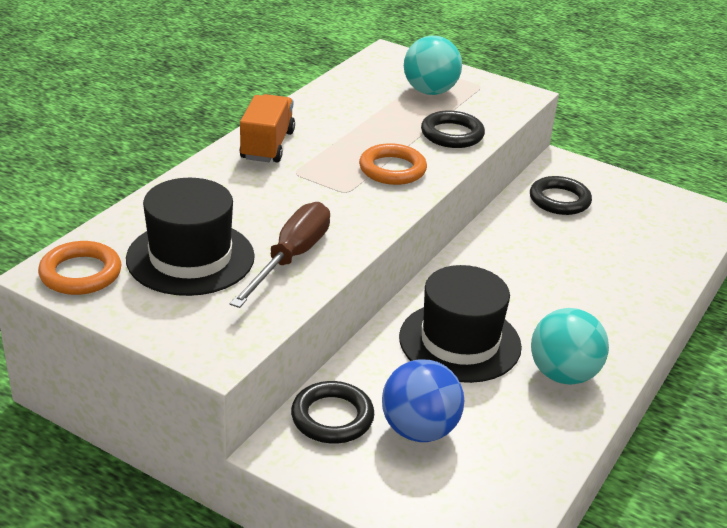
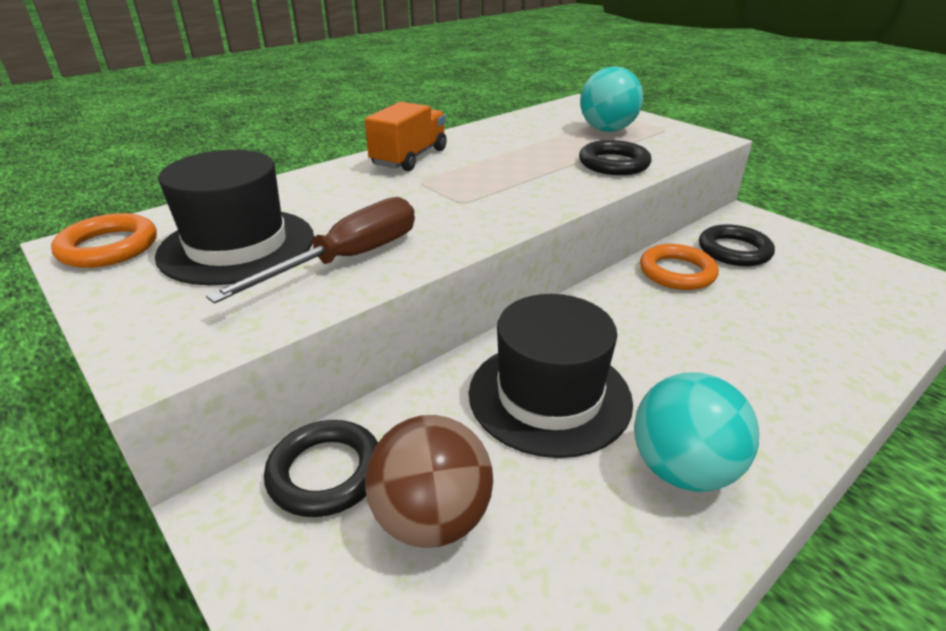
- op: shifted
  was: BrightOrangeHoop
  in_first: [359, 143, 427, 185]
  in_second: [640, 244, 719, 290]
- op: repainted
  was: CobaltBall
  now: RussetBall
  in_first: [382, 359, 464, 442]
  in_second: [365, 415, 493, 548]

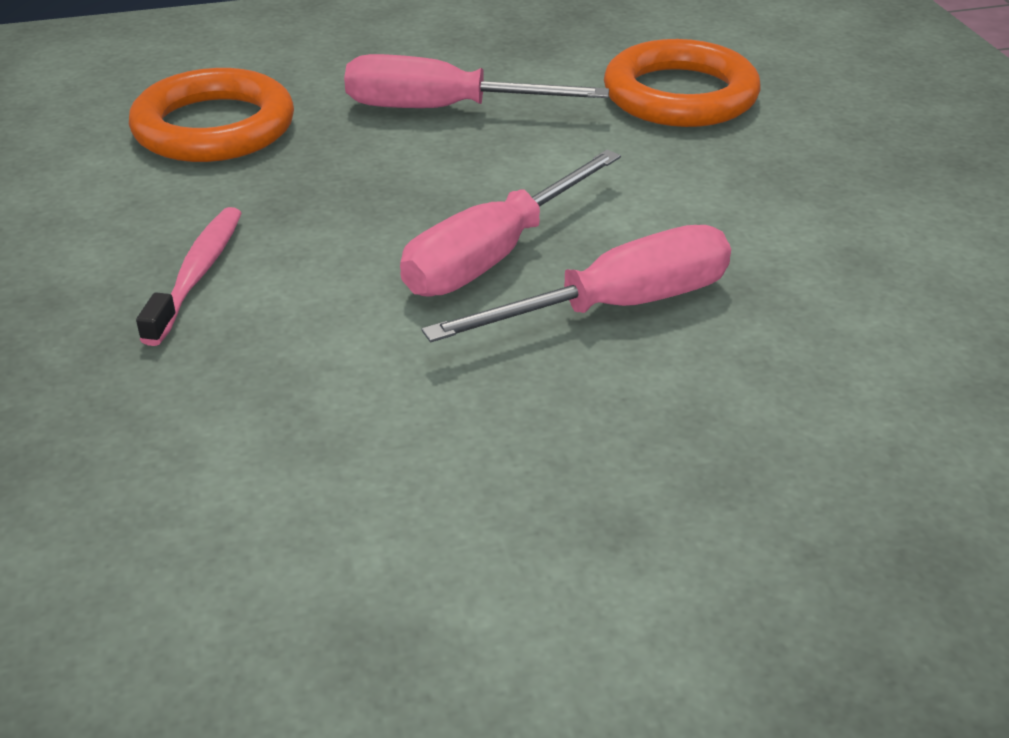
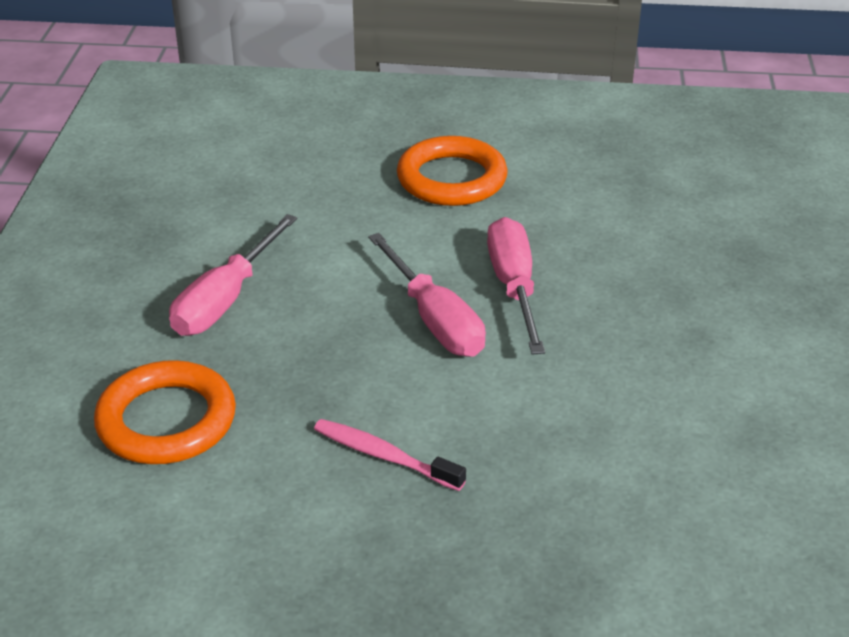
- op: shifted
  was: BrightOrangeHoop
  in_first: [604, 39, 761, 127]
  in_second: [397, 136, 508, 206]

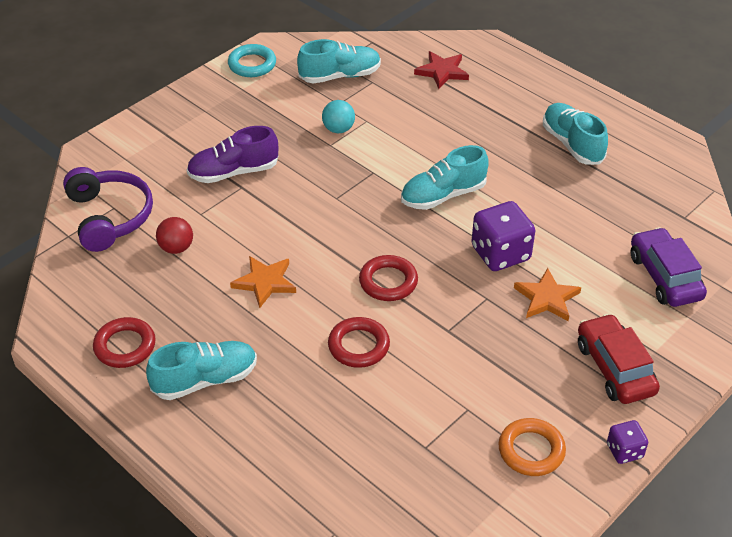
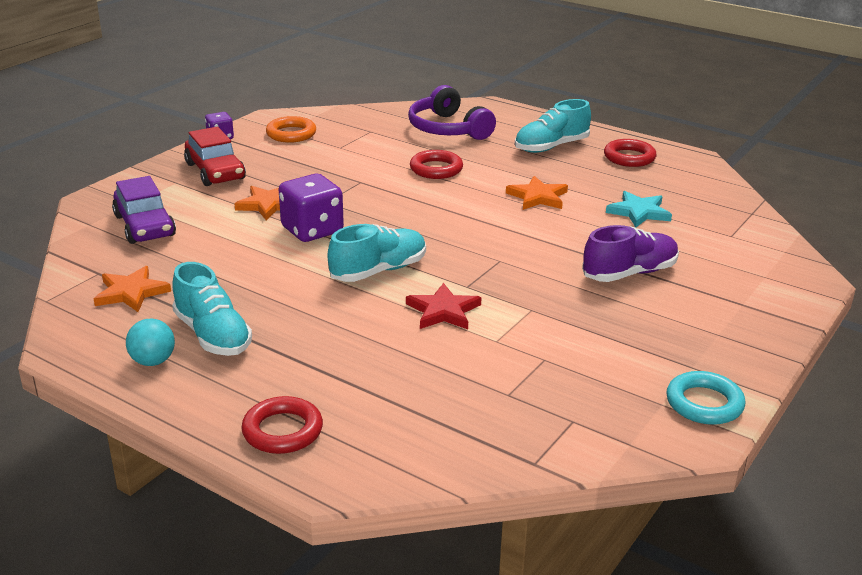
- op: gone
  was: TurquoiseSneaker
  in_first: [297, 39, 381, 83]
- op: new
  now: BrightOrangeStar
  in_second: [93, 266, 171, 312]
- op: shifted
  was: VioletHeadphones
  in_first: [63, 167, 153, 252]
  in_second: [408, 85, 496, 140]
- op: shifted
  was: TurquoiseBall
  in_first: [322, 100, 355, 133]
  in_second: [126, 319, 175, 366]
- op: shifted
  was: RedHoop
  in_first: [359, 255, 418, 301]
  in_second: [241, 396, 323, 454]
- op: shifted
  was: RedStar
  in_first: [414, 51, 469, 89]
  in_second: [406, 283, 482, 329]
- op: swapped
  was: RedBall
  now: TurquoiseStar
  in_first: [156, 217, 193, 254]
  in_second: [606, 191, 672, 227]

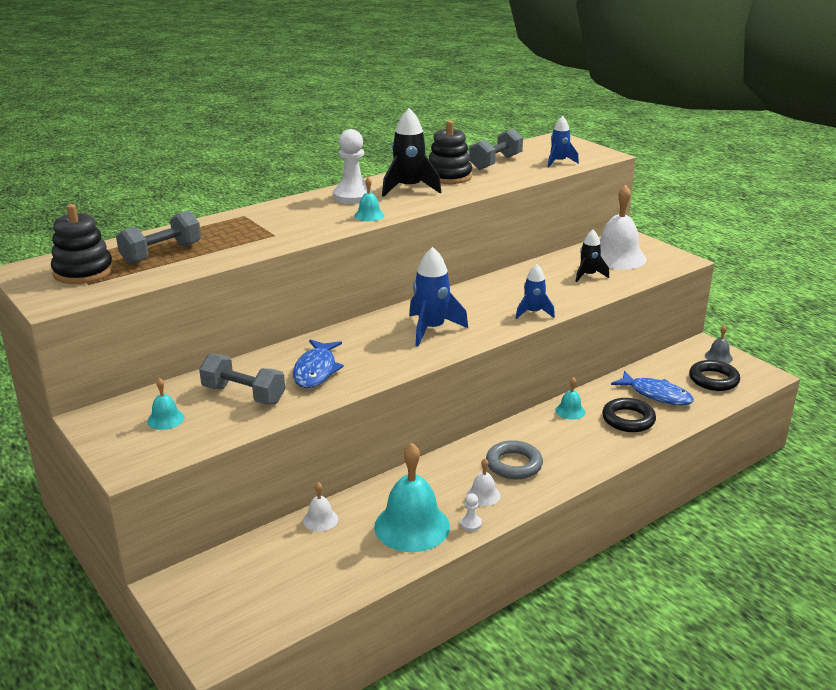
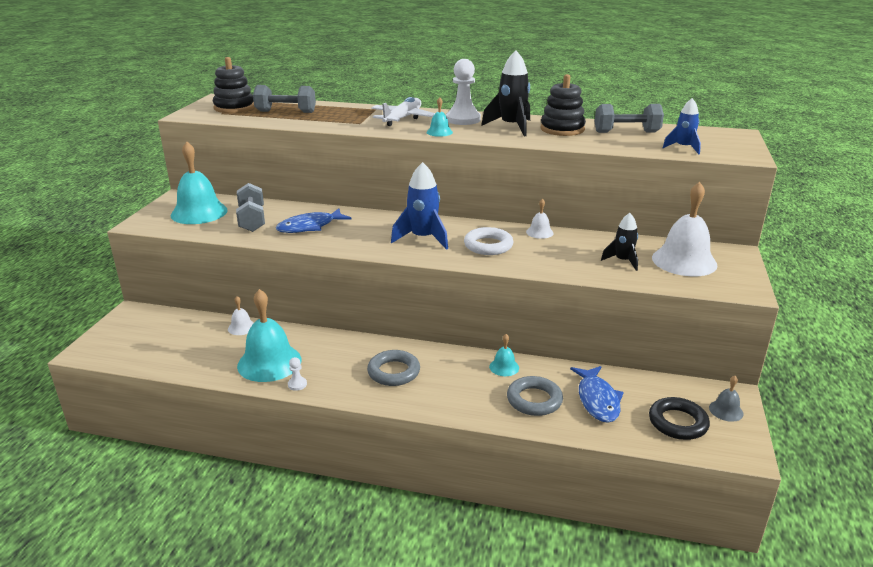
- op: gone
  was: CobaltToyRocket
  in_first: [516, 264, 555, 319]
- op: new
  now: SnowWhitePlane
  in_second: [371, 97, 435, 126]
- op: new
  now: SnowWhiteHoop
  in_second: [464, 227, 514, 255]
- op: shifted
  was: SnowWhiteSchoolBell
  in_first: [467, 458, 500, 506]
  in_second: [526, 199, 554, 239]
- op: repainted
  was: EbonyHoop
  now: GreyHoop
  in_first: [602, 398, 656, 432]
  in_second: [507, 376, 563, 416]
- op: scaled
  was: TurquoiseSchoolBell
  in_first: [147, 378, 184, 430]
  in_second: [171, 141, 228, 224]
  ratio: 2.13

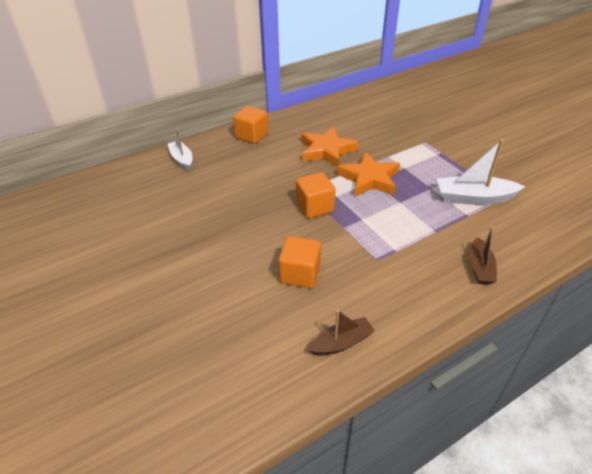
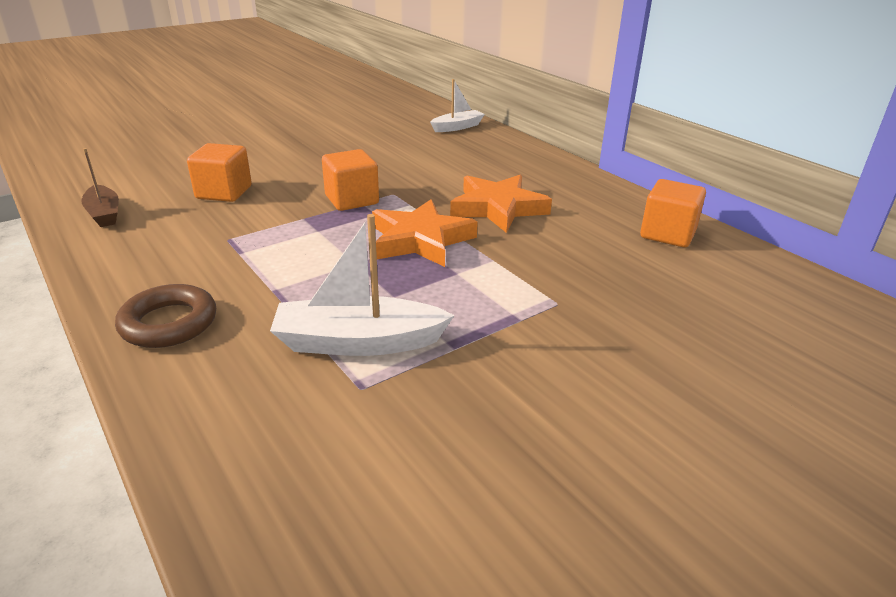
- op: shifted
  was: BrightOrangeBlock
  in_first: [233, 106, 269, 144]
  in_second: [640, 179, 706, 247]
- op: swapped
  was: RussetBoat
  now: RussetHoop
  in_first: [470, 227, 497, 285]
  in_second: [115, 284, 216, 348]
- op: rotated
  was: SnowWhiteBoat
  in_first: [437, 139, 525, 205]
  in_second: [270, 214, 455, 356]
  clockwise: -90

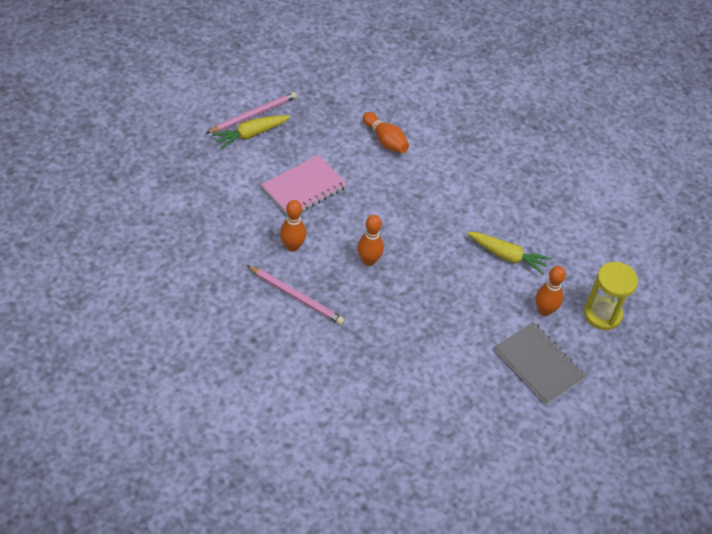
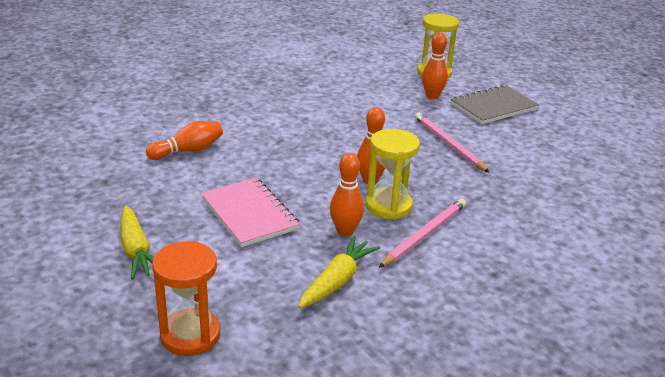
- op: new
  now: BrightOrangeHourglass
  in_second: [152, 241, 220, 356]
- op: new
  now: BrightYellowHourglass
  in_second: [365, 129, 420, 220]
- op: shifted
  was: RosyPencil
  in_first: [205, 92, 297, 134]
  in_second: [415, 113, 490, 173]
- op: shifted
  was: BrightYellowCarrot
  in_first: [467, 232, 551, 274]
  in_second: [298, 236, 380, 308]

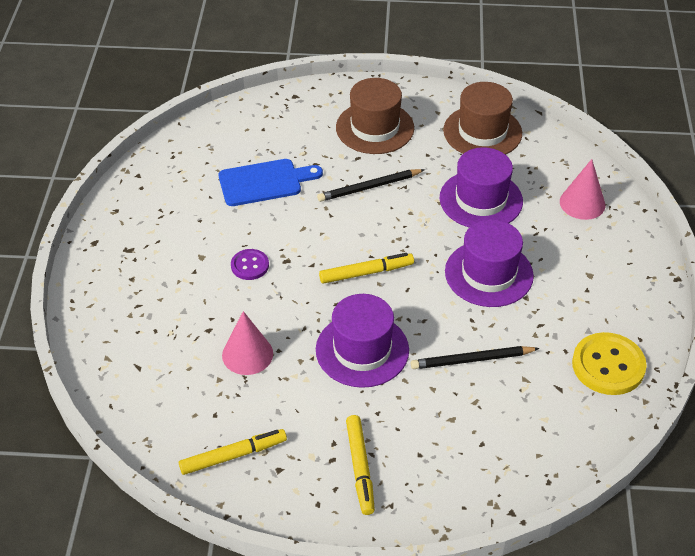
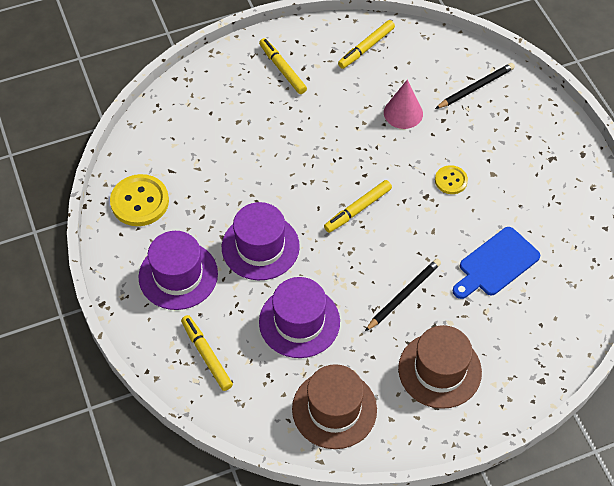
- op: shifted
  was: VioletHat
  in_first: [316, 294, 409, 388]
  in_second: [139, 231, 218, 310]
- op: shifted
  was: EbonyPencil
  in_first: [411, 346, 540, 369]
  in_second: [435, 63, 515, 109]
- op: swapped
  was: RosyCone
  now: BrightYellowFeltPen
  in_first: [560, 159, 605, 220]
  in_second: [181, 315, 233, 391]
- op: repainted
  was: VioletSewingButton
  now: BrightYellowSewingButton
  in_first: [231, 249, 269, 280]
  in_second: [435, 165, 468, 194]

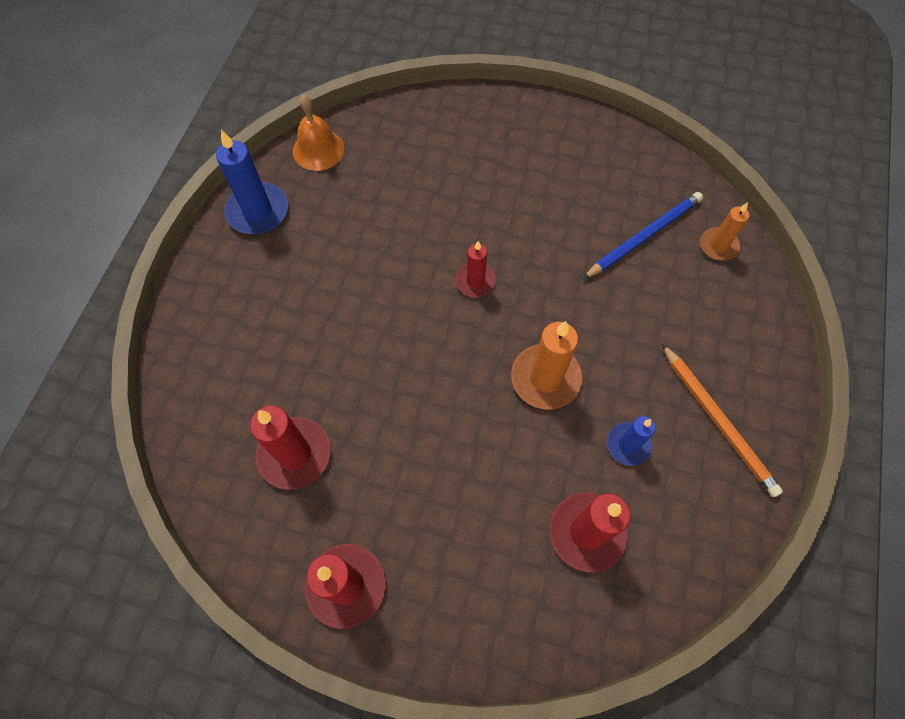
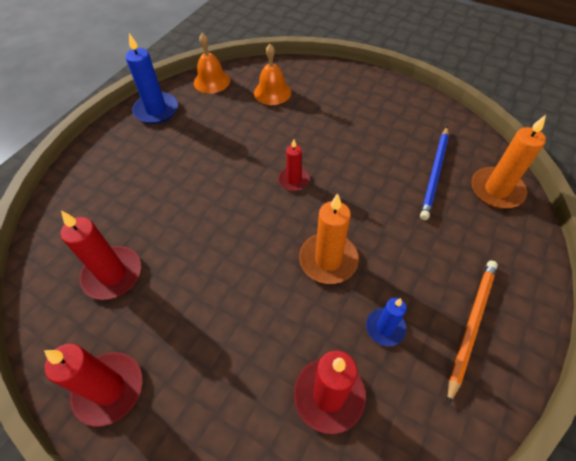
- op: new
  now: BrightOrangeSchoolBell
  in_second: [254, 44, 291, 105]
- op: rotated
  was: CobaltPencil
  in_first: [583, 192, 703, 279]
  in_second: [420, 127, 449, 220]
  clockwise: 135
- op: rotated
  was: BrightOrangePencil
  in_first: [662, 344, 783, 497]
  in_second: [447, 261, 498, 404]
  clockwise: -135
- op: scaled
  was: BrightOrangeCandle
  in_first: [700, 202, 749, 261]
  in_second: [471, 115, 546, 209]
  ratio: 1.64

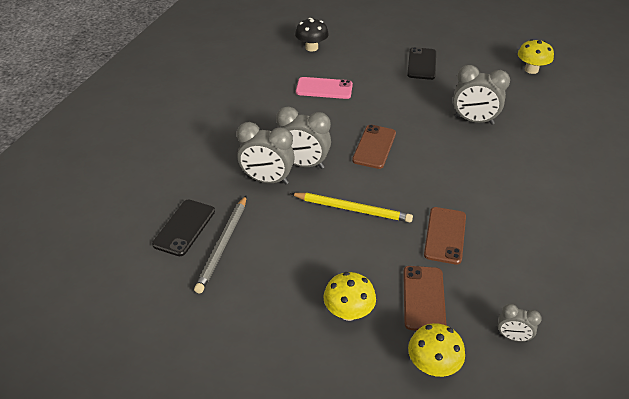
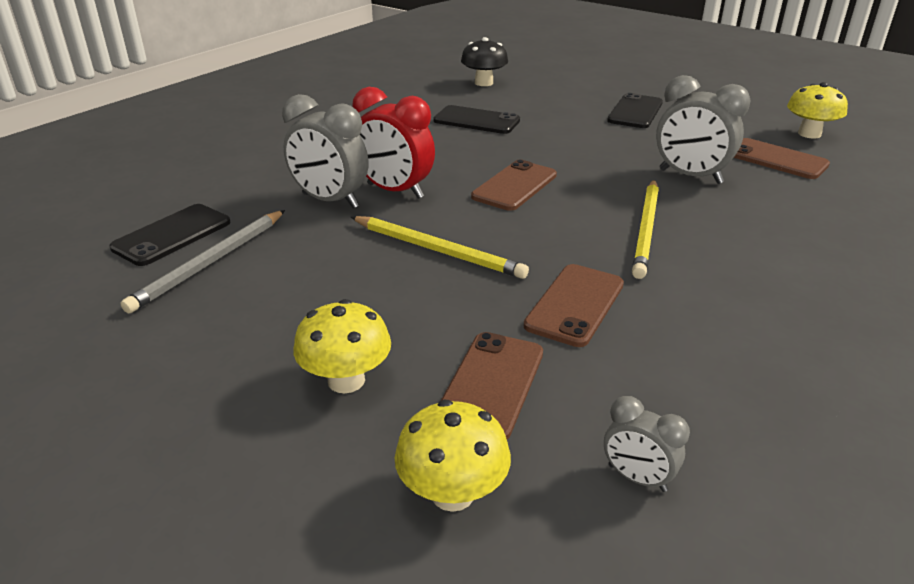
- op: new
  now: BrightYellowPencil
  in_second: [632, 180, 659, 279]
- op: new
  now: RussetMobilePhone
  in_second: [734, 138, 830, 179]
- op: repainted
  was: GreyBedsideClock
  now: RedBedsideClock
  in_first: [276, 107, 331, 169]
  in_second: [352, 87, 435, 199]
- op: repainted
  was: RosyMobilePhone
  now: EbonyMobilePhone
  in_first: [296, 77, 353, 99]
  in_second: [433, 105, 520, 134]

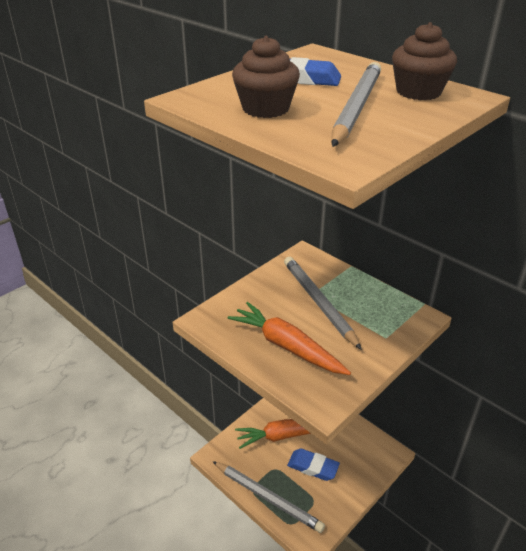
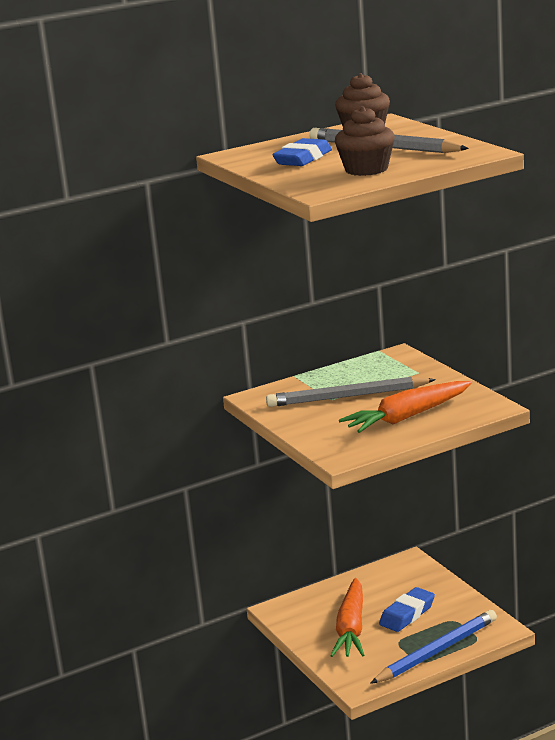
- op: repainted
  was: GreyPencil
  now: CobaltPencil
  in_first: [212, 461, 325, 533]
  in_second: [370, 610, 497, 684]

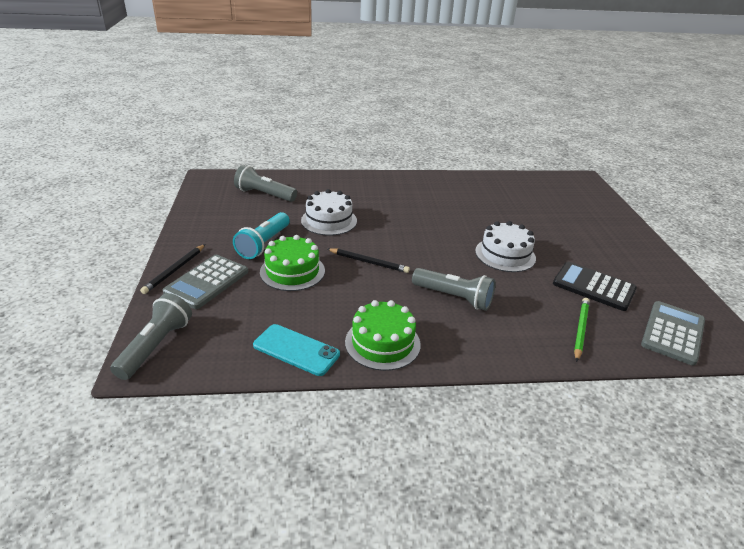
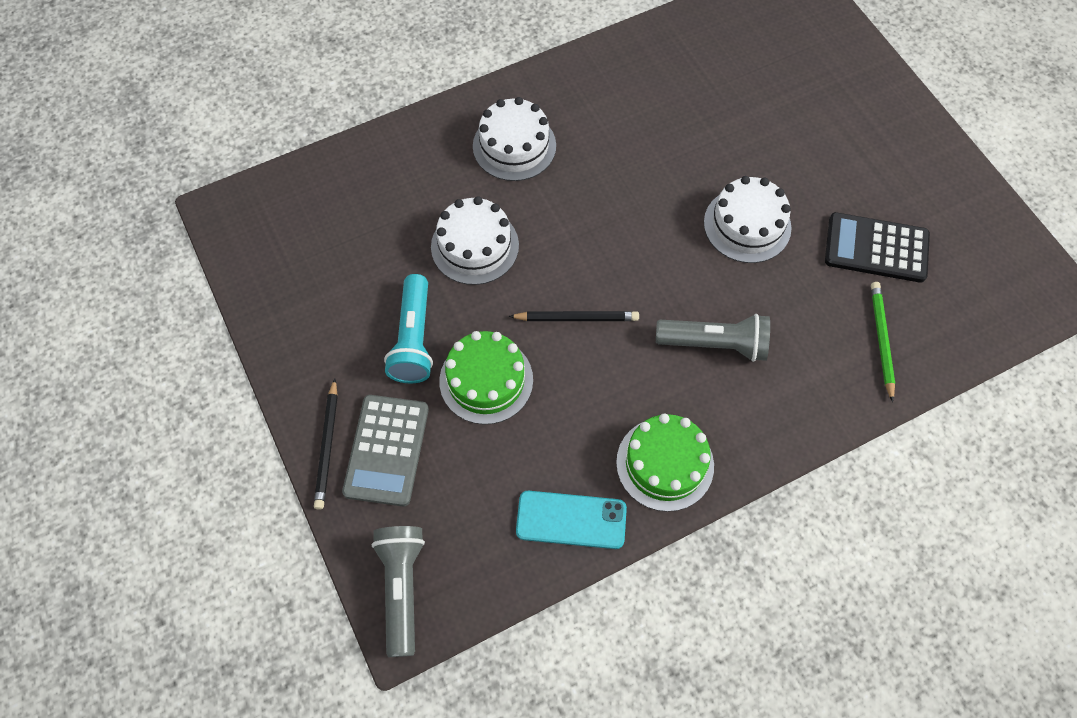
- op: gone
  was: GreyFlashlight
  in_first: [234, 165, 297, 202]
- op: gone
  was: GreyAddingMachine
  in_first: [641, 301, 705, 366]
- op: new
  now: SnowWhiteGateau
  in_second: [473, 97, 556, 181]

